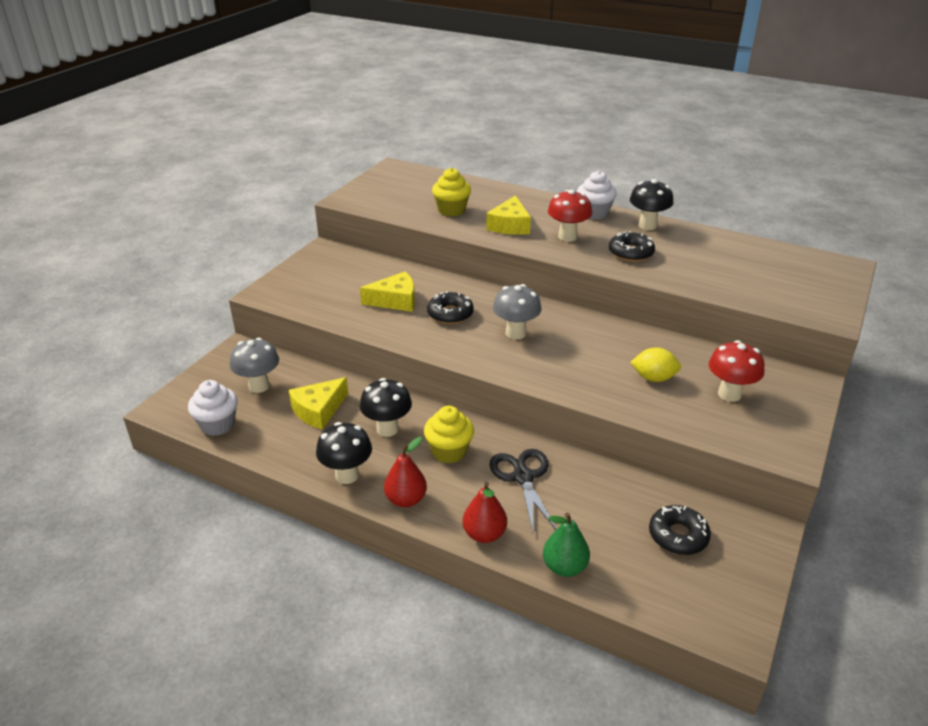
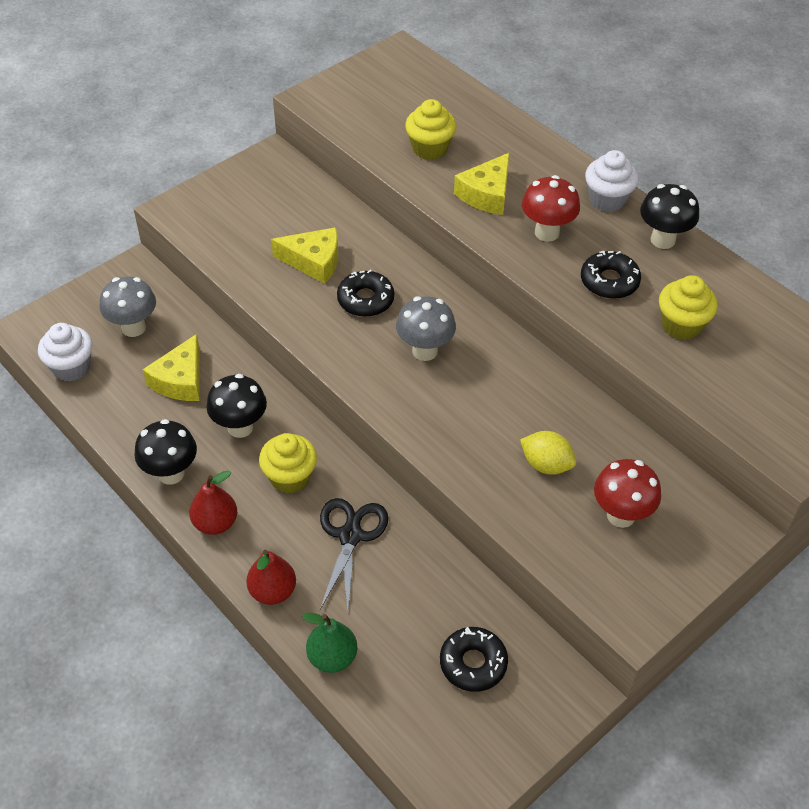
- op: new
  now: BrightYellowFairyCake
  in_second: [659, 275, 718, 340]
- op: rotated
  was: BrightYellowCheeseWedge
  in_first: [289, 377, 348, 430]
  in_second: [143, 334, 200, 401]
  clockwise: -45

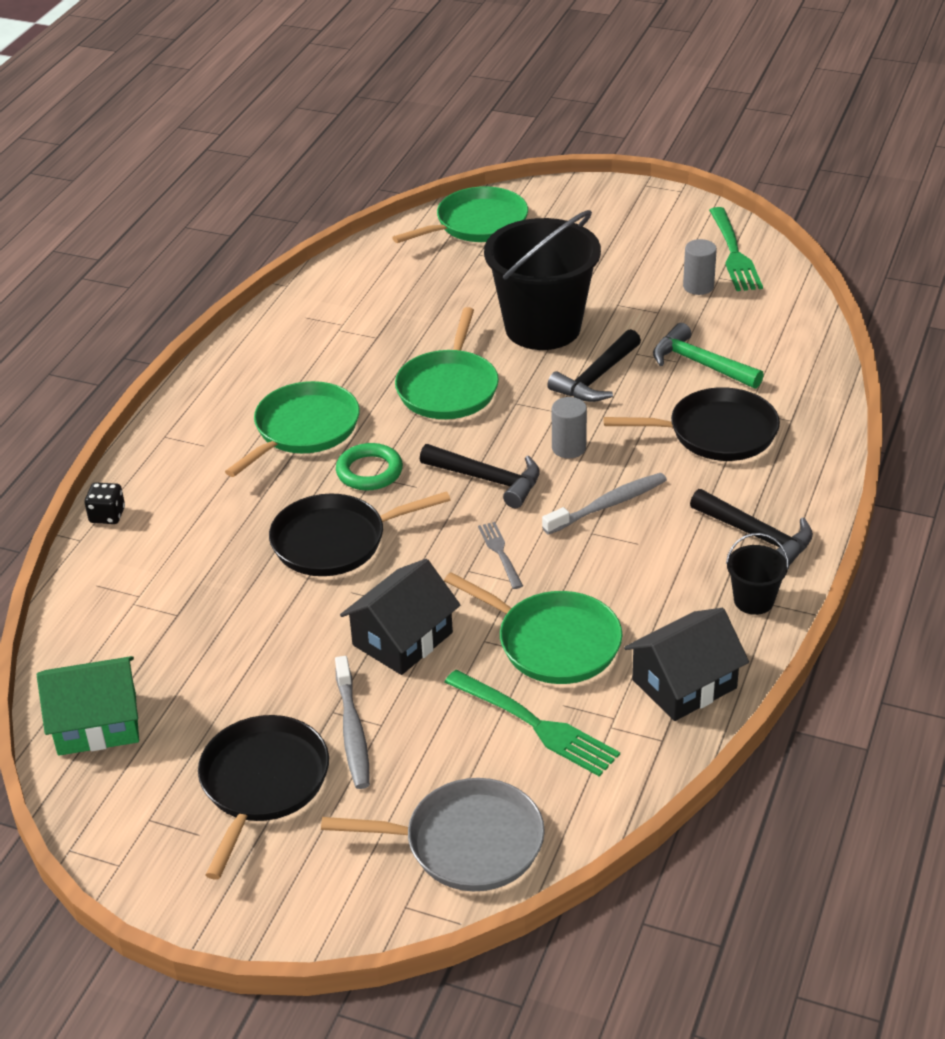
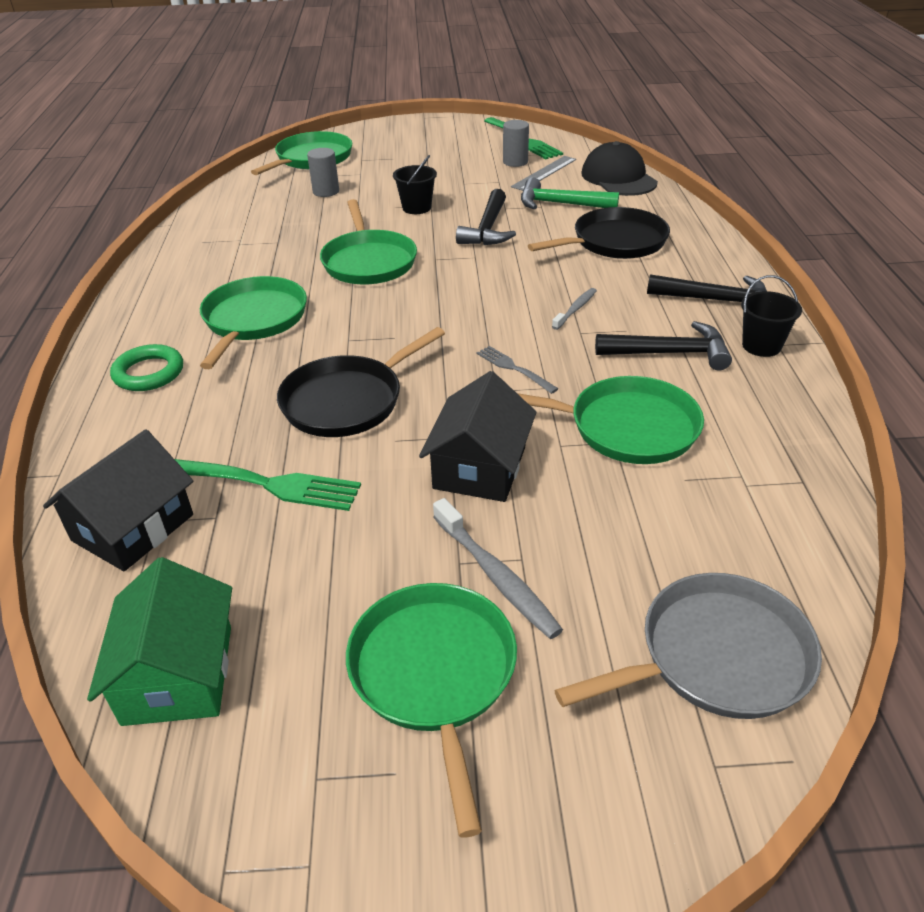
- op: gone
  was: EbonyGameDie
  in_first: [85, 482, 125, 524]
- op: new
  now: GreyStraightedge
  in_second: [511, 156, 576, 191]
- op: new
  now: EbonyBaseballCap
  in_second: [581, 141, 658, 196]
- op: shifted
  was: EmeraldHoop
  in_first: [336, 443, 403, 490]
  in_second: [110, 344, 183, 391]
- op: shifted
  was: EbonyHammer
  in_first: [420, 444, 540, 508]
  in_second: [595, 321, 732, 371]
- op: shifted
  was: EmeraldFork
  in_first: [444, 670, 620, 777]
  in_second: [175, 459, 361, 511]
- op: shifted
  was: GreyCylinderShape
  in_first: [552, 397, 587, 458]
  in_second: [307, 148, 339, 197]
- op: shifted
  was: EbonyToyHouse
  in_first: [624, 608, 749, 721]
  in_second: [43, 429, 193, 571]
- op: repainted
  was: EbonySkillet
  now: EmeraldSkillet
  in_first: [198, 715, 329, 880]
  in_second: [346, 583, 517, 838]
- op: rotated
  was: EmeraldToyHouse
  in_first: [37, 656, 139, 756]
  in_second: [87, 557, 232, 726]
  clockwise: -60
- op: scaled
  was: EbonyPail
  in_first: [484, 210, 601, 350]
  in_second: [393, 155, 437, 214]
  ratio: 0.44
- op: scaled
  was: GreyDentalBrush
  in_first: [542, 473, 667, 535]
  in_second: [552, 288, 597, 330]
  ratio: 0.62

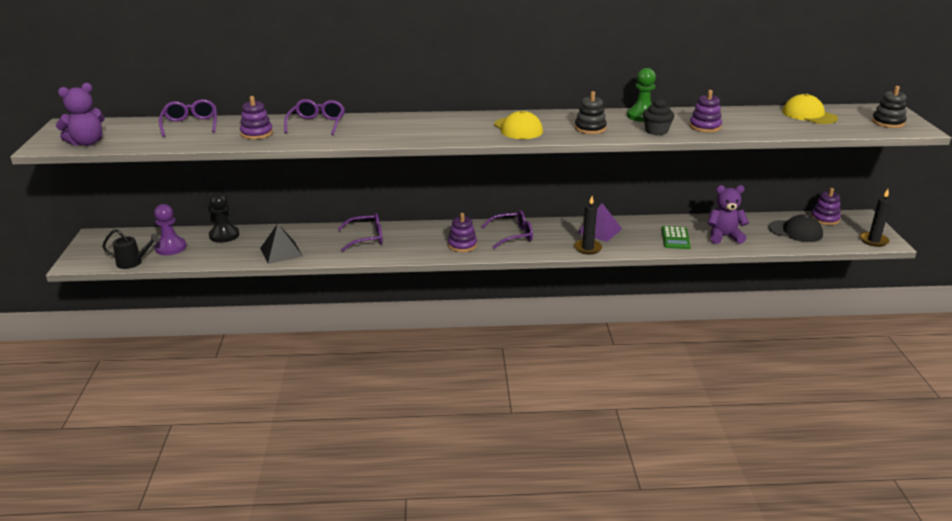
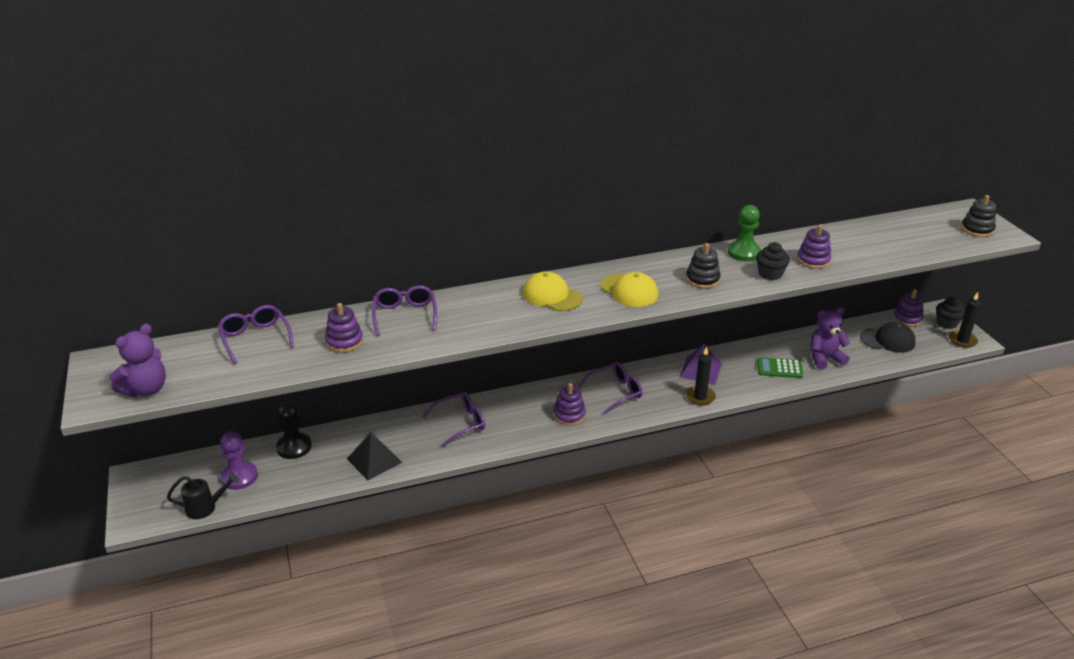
- op: new
  now: EbonyFairyCake
  in_second: [936, 297, 965, 329]
- op: shifted
  was: BrightYellowBaseballCap
  in_first: [782, 94, 838, 124]
  in_second: [523, 271, 583, 311]
- op: rotated
  was: EmeraldAddingMachine
  in_first: [661, 226, 691, 249]
  in_second: [757, 357, 803, 378]
  clockwise: 105

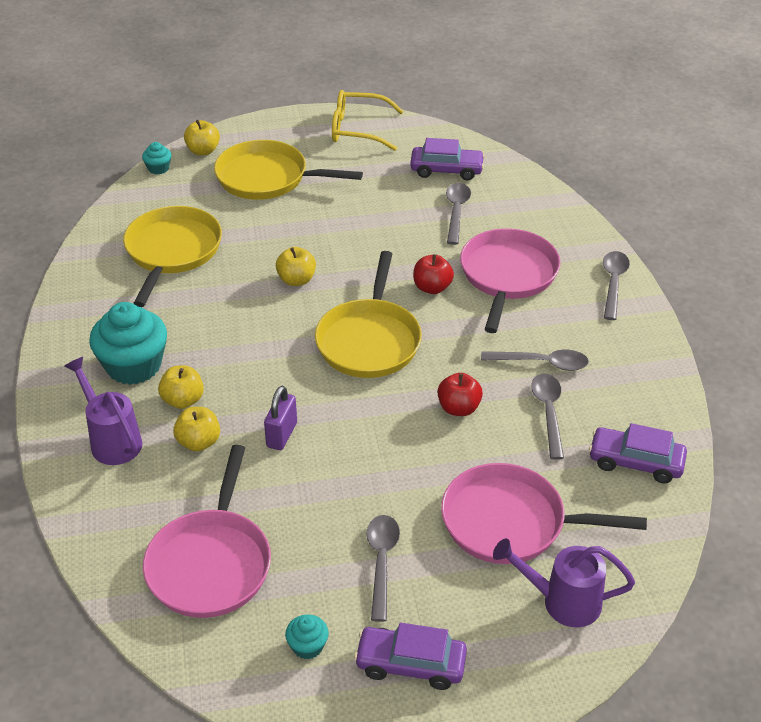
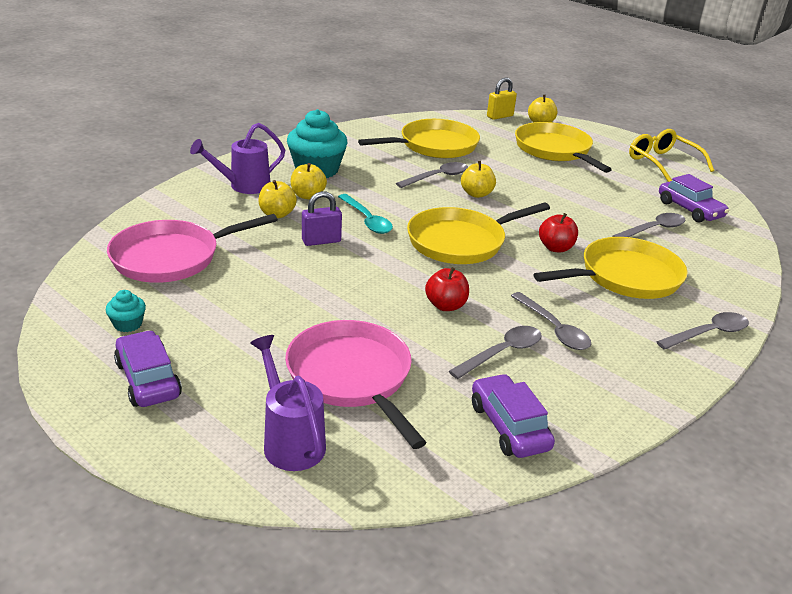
- op: new
  now: TurquoiseTablespoon
  in_second: [338, 194, 393, 234]
- op: shifted
  was: GreyTablespoon
  in_first: [367, 515, 400, 622]
  in_second: [396, 162, 468, 188]
- op: swapped
  was: TurquoiseFairyCake
  now: BrightYellowSmallLock
  in_first: [142, 142, 172, 175]
  in_second: [487, 77, 517, 120]
- op: repainted
  was: RosySkillet
  now: BrightYellowSkillet
  in_first: [460, 228, 561, 333]
  in_second: [533, 237, 688, 299]
- op: rotated
  was: VioletSprinklingCan
  in_first: [64, 357, 142, 465]
  in_second: [190, 123, 285, 194]
  clockwise: -135

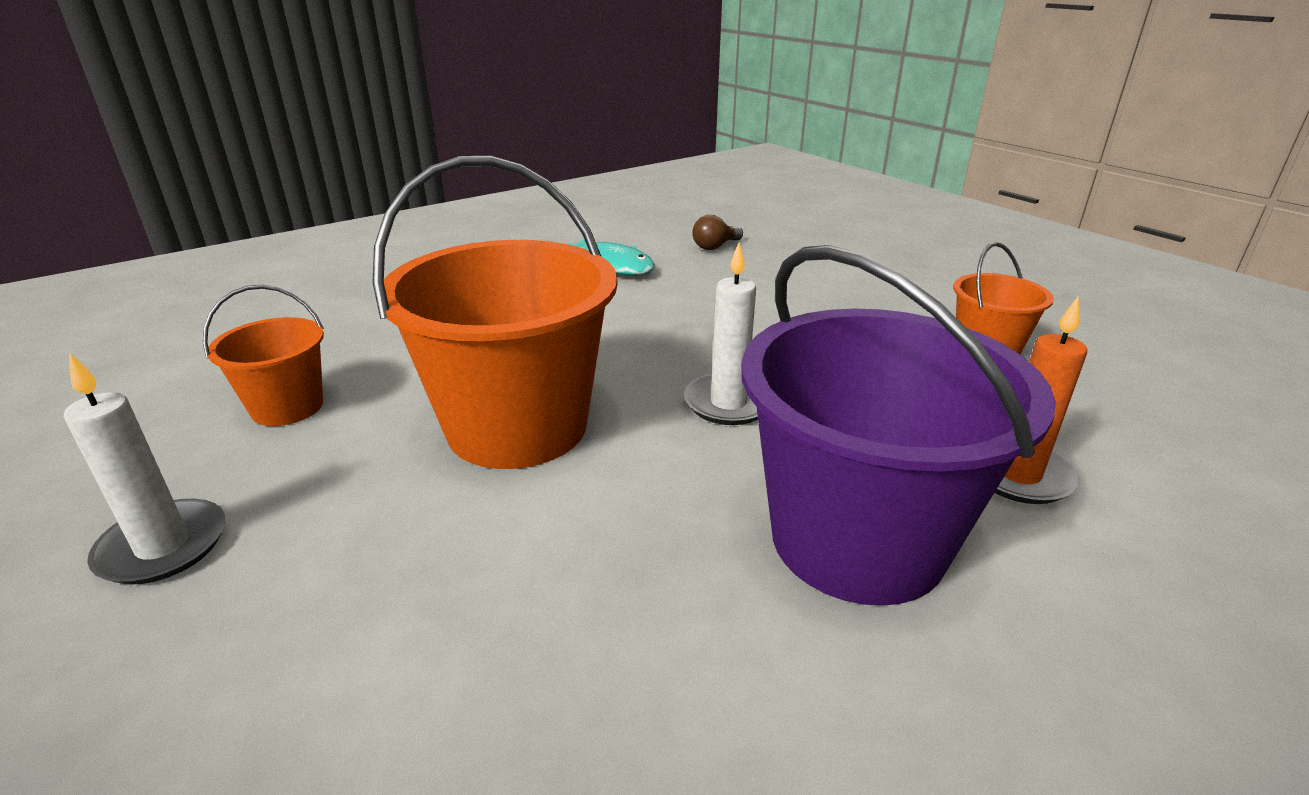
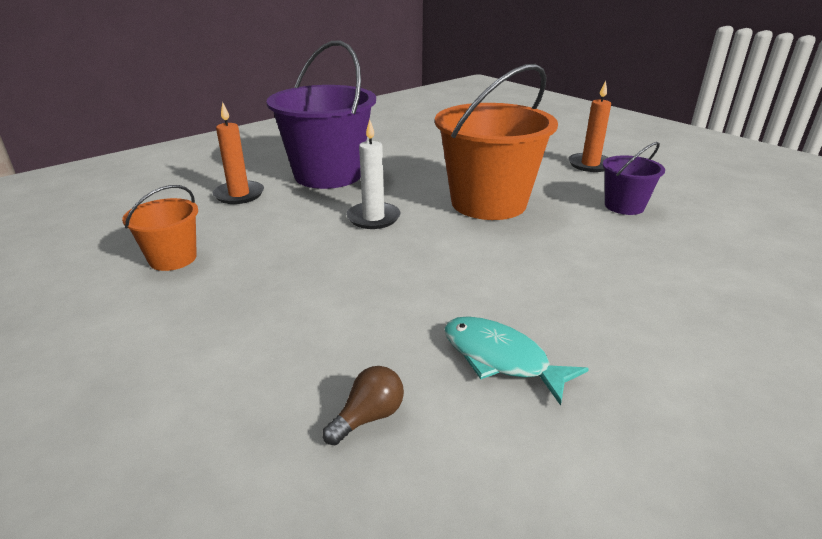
- op: repainted
  was: SnowWhiteCandle
  now: BrightOrangeCandle
  in_first: [64, 353, 225, 585]
  in_second: [568, 81, 611, 172]
- op: repainted
  was: BrightOrangePail
  now: VioletPail
  in_first: [203, 284, 324, 426]
  in_second: [603, 142, 665, 215]

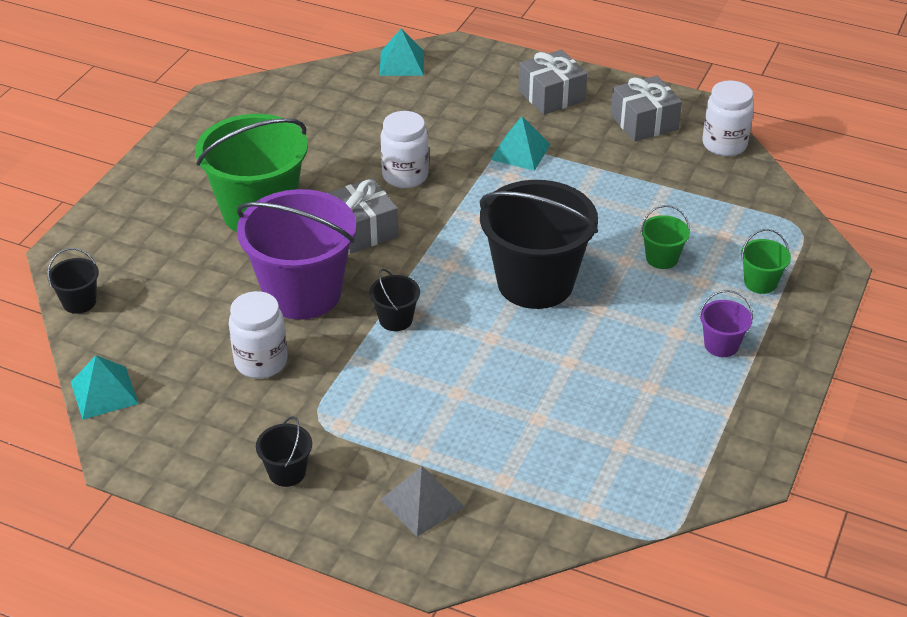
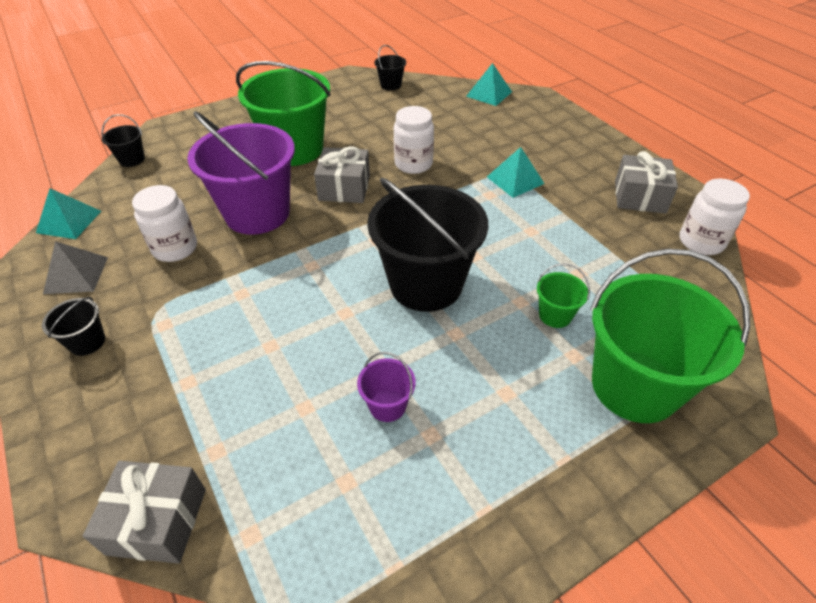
- op: shifted
  was: EbonyPail
  in_first: [370, 269, 420, 331]
  in_second: [374, 45, 406, 90]
- op: shifted
  was: GreySolidPyramid
  in_first: [380, 466, 465, 537]
  in_second: [43, 241, 108, 294]
- op: shifted
  was: GreyWrappedGift
  in_first: [519, 50, 587, 115]
  in_second: [83, 461, 206, 564]
- op: shifted
  was: VioletPail
  in_first: [699, 290, 753, 357]
  in_second: [357, 352, 416, 422]
- op: scaled
  was: EmeraldPail
  in_first: [741, 229, 791, 294]
  in_second: [590, 249, 750, 423]
  ratio: 2.34

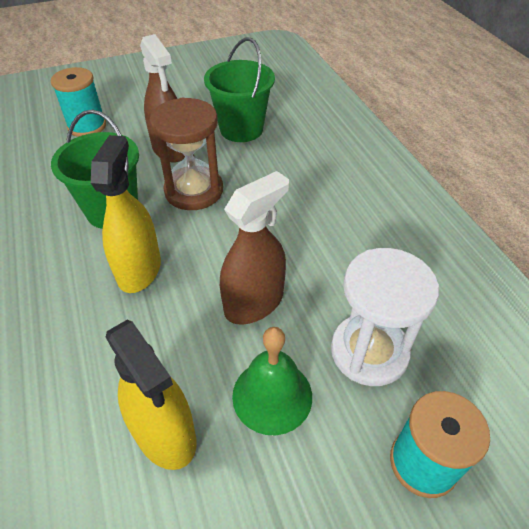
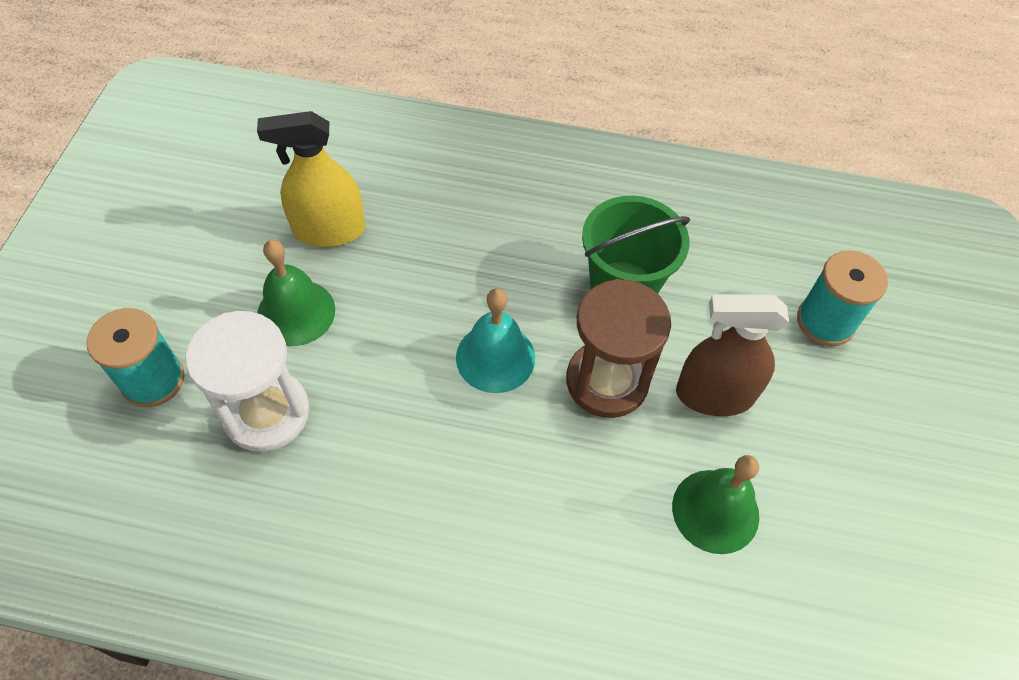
- op: gone
  was: BrightYellowSprayCleaner
  in_first: [91, 135, 161, 293]
- op: gone
  was: RussetSprayCleaner
  in_first: [220, 171, 289, 325]
- op: new
  now: TurquoiseSchoolBell
  in_second: [456, 288, 535, 393]
- op: swapped
  was: EmeraldPail
  now: EmeraldSchoolBell
  in_first: [204, 37, 275, 142]
  in_second: [672, 455, 759, 554]

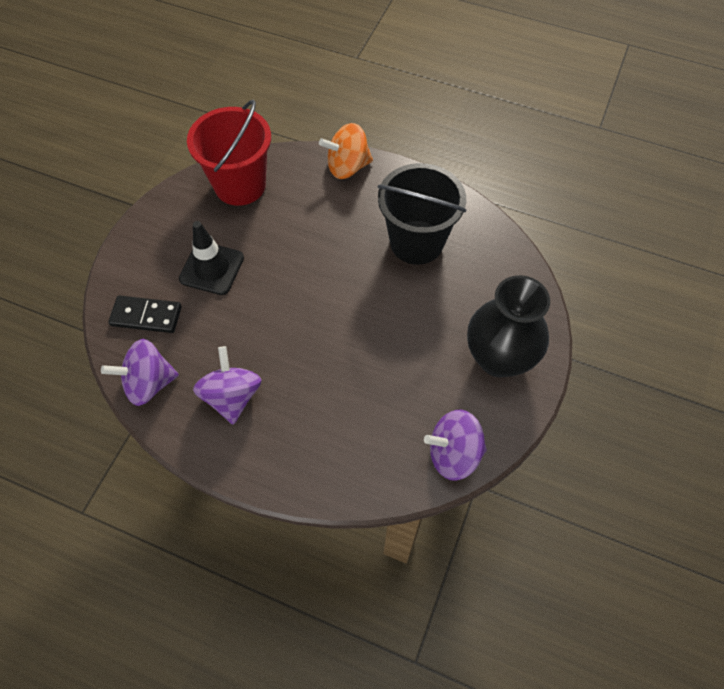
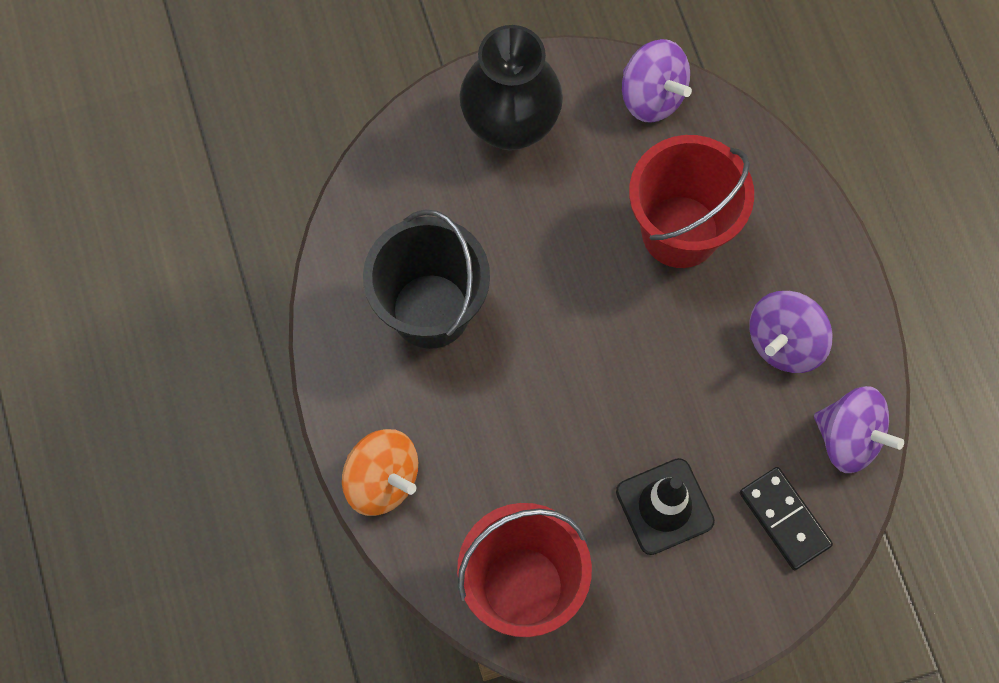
- op: new
  now: RedPail
  in_second: [629, 135, 754, 268]

